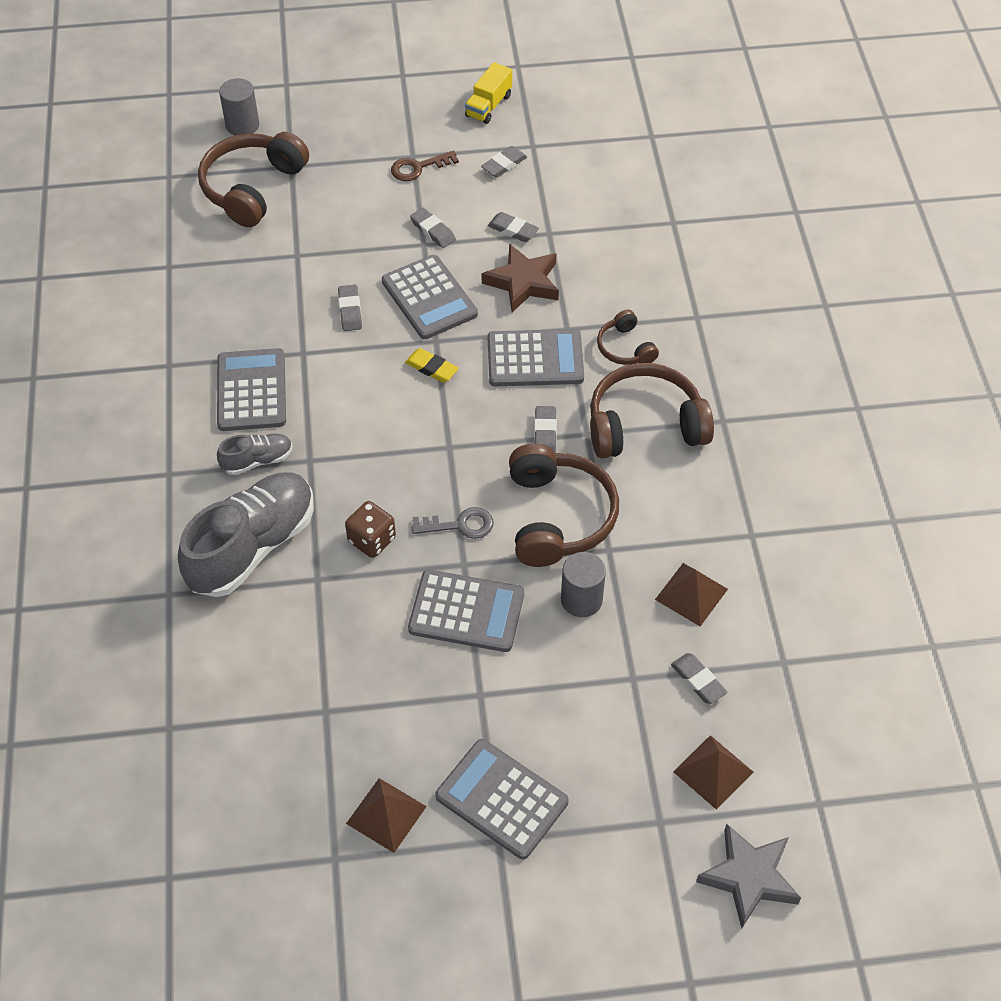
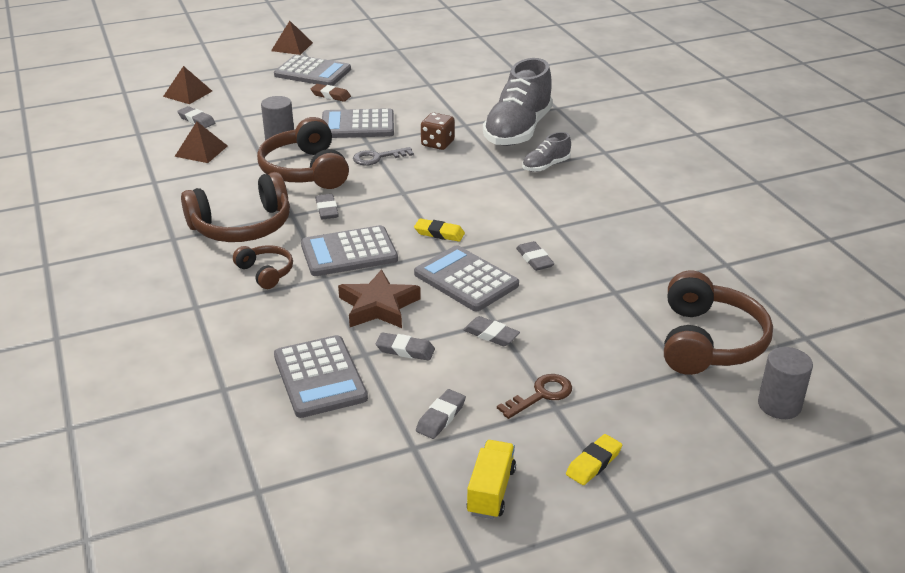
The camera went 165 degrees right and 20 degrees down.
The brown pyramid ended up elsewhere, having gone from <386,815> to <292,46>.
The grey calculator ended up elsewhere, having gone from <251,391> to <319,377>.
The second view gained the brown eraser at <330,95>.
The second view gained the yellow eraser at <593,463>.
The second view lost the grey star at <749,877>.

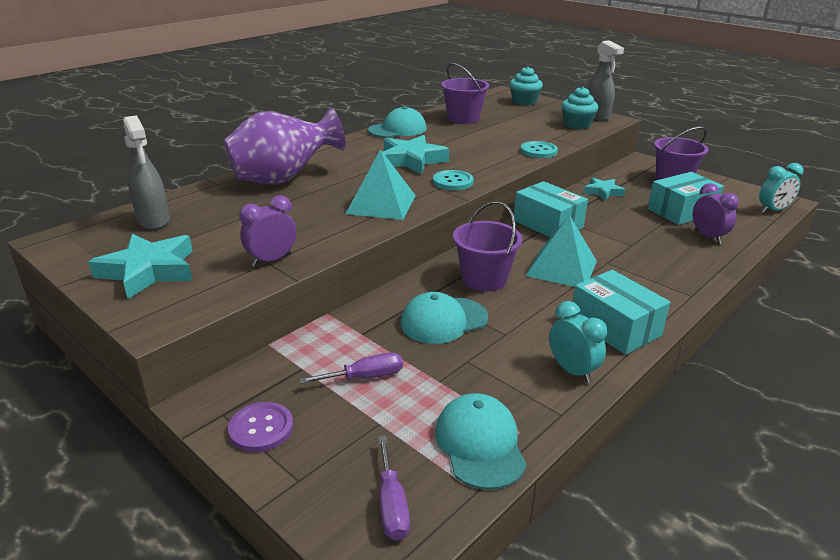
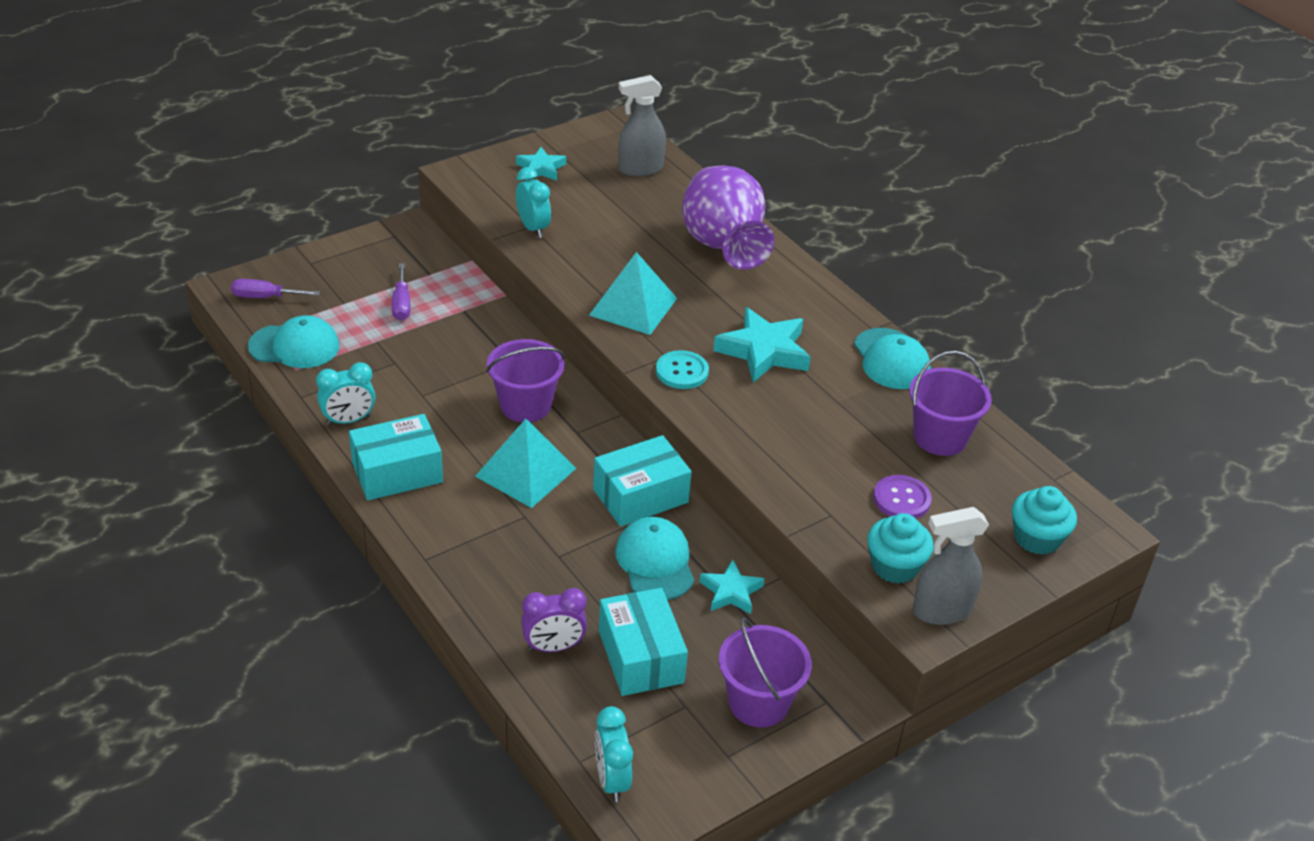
The camera went 100 degrees right and 10 degrees up.
The size of the turquoise star at <148,271> changed by a factor of 0.59.
What was the purple clock at <271,260> turned into the turquoise clock at <533,228>.
The turquoise cap ended up elsewhere, having gone from <443,320> to <655,562>.
The purple button ended up elsewhere, having gone from <261,428> to <901,499>.
The second view lost the turquoise button at <538,151>.

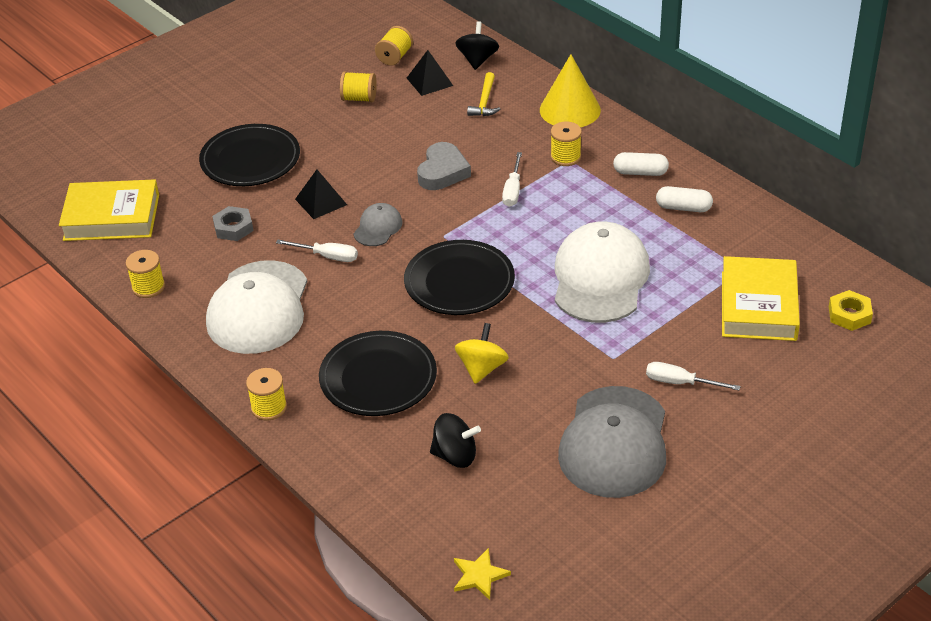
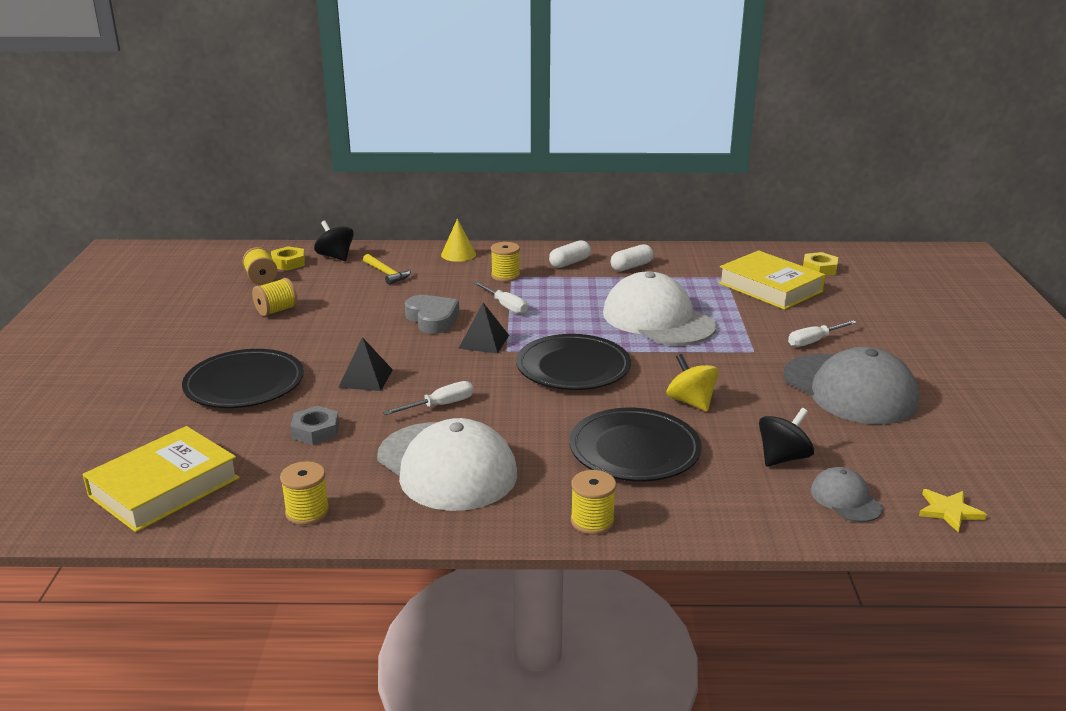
The camera went 50 degrees left and 15 degrees down.
The second view gained the yellow nut at <288,263>.
The size of the yellow cone at <570,110> changed by a factor of 0.62.
The black pyramid ended up elsewhere, having gone from <429,81> to <484,341>.
The grey cap ended up elsewhere, having gone from <378,227> to <845,499>.

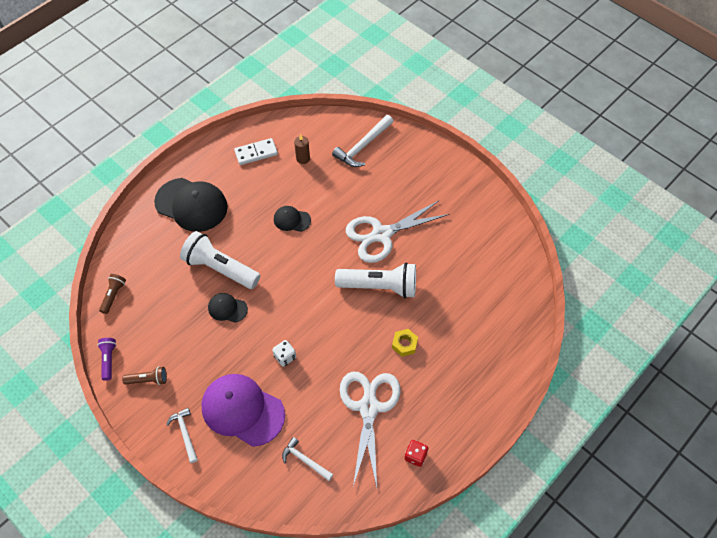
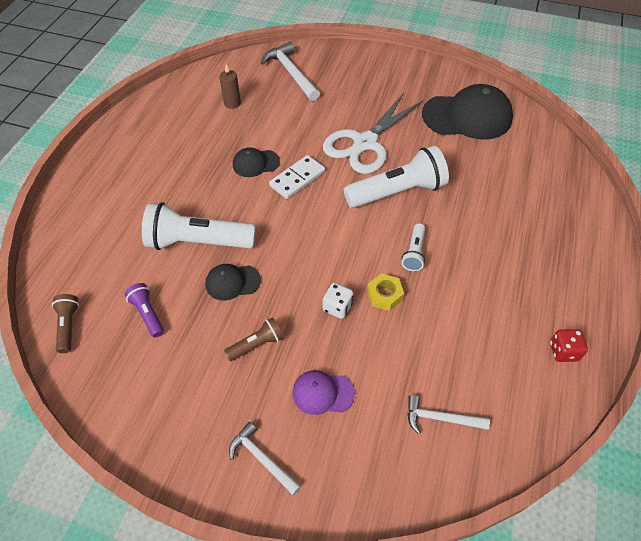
The camera went 25 degrees left and 5 degrees down.
The purple flashlight ended up elsewhere, having gone from <108,360> to <148,314>.
The brown flashlight ended up elsewhere, having gone from <148,380> to <257,344>.
The white hammer at <363,146> ended up facing another way, 135 degrees clockwise from before.
The white domino ended up elsewhere, having gone from <256,153> to <297,179>.
The size of the purple cap at <242,410> changed by a factor of 0.50.
The yellow nut ended up elsewhere, having gone from <404,344> to <384,295>.
The second view gained the white flashlight at <414,253>.
The black cap ended up elsewhere, having gone from <191,205> to <467,116>.
The second view lost the white scissors at <369,407>.

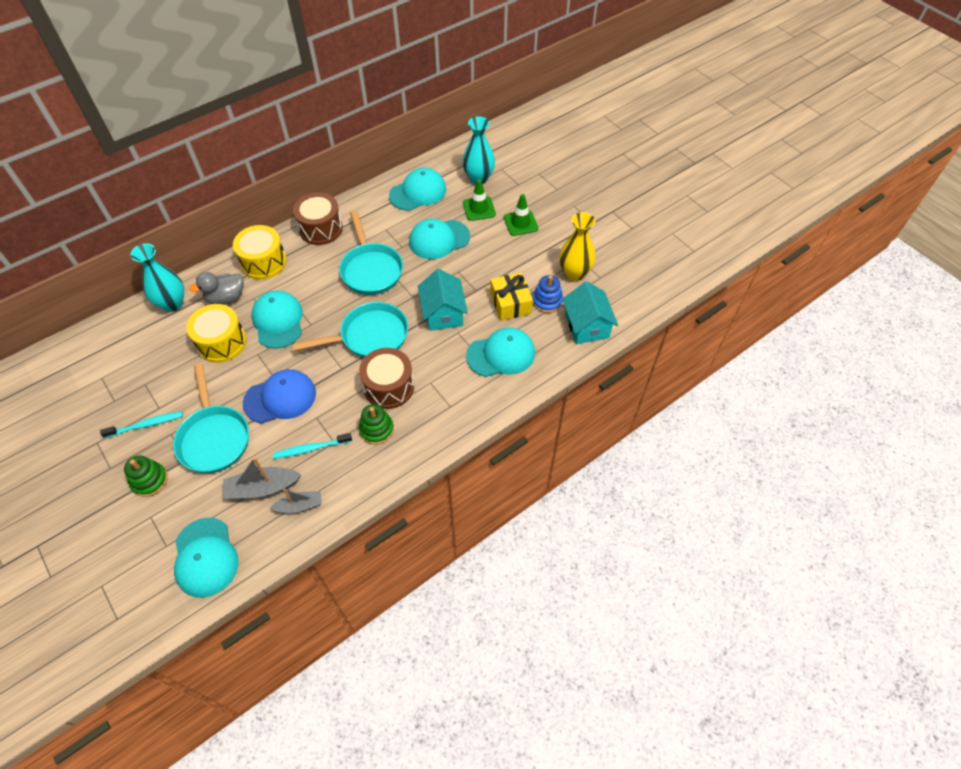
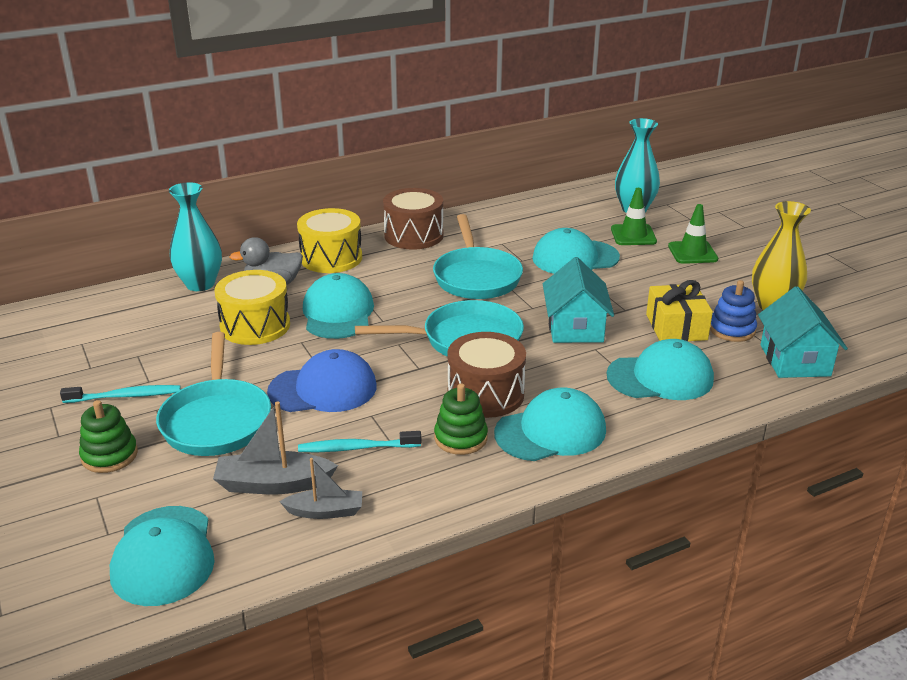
The camera went 10 degrees right and 25 degrees down.
The turquoise cap ended up elsewhere, having gone from <418,192> to <551,431>.

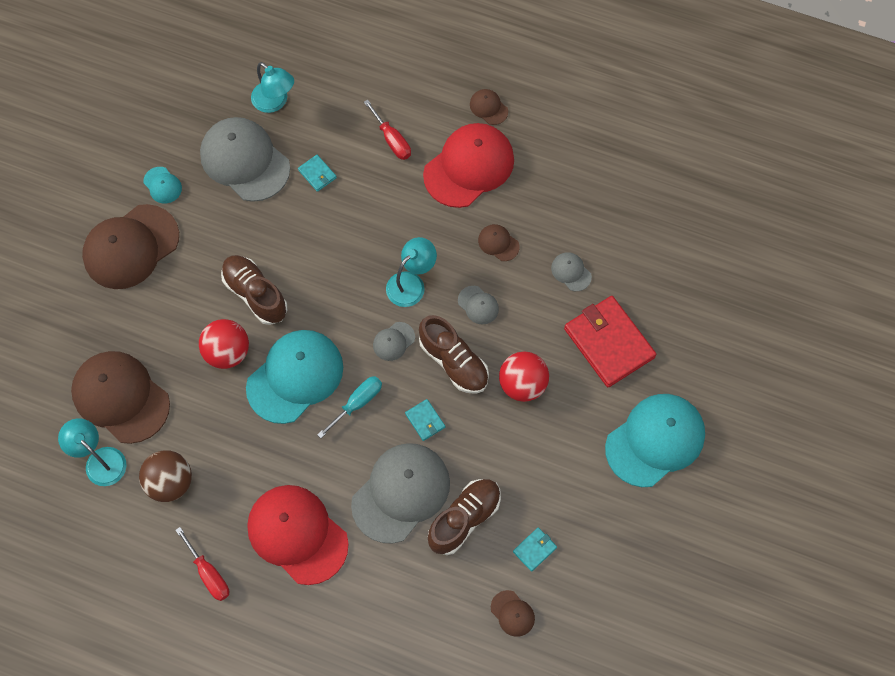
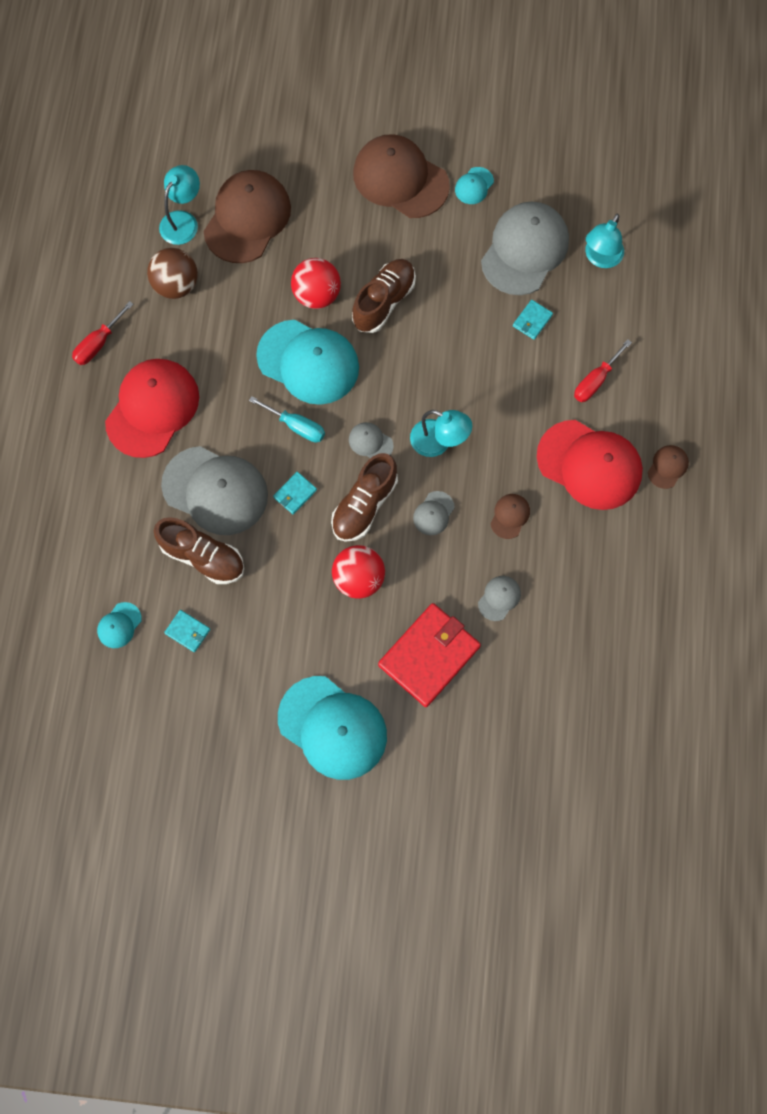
The camera went 75 degrees right and 5 degrees up.
What was the brown cap at <512,613> turned into the turquoise cap at <119,625>.

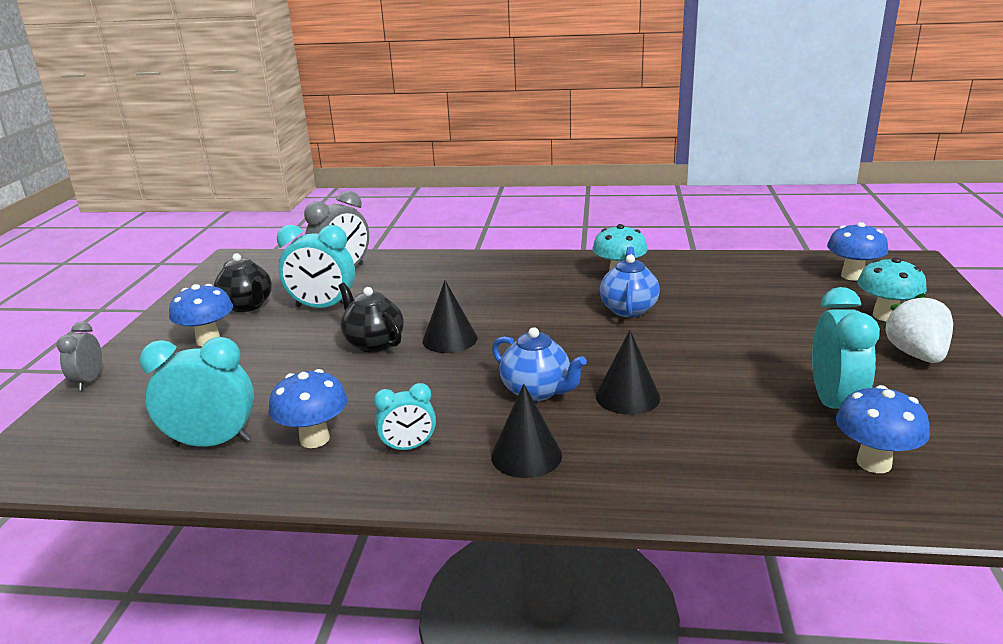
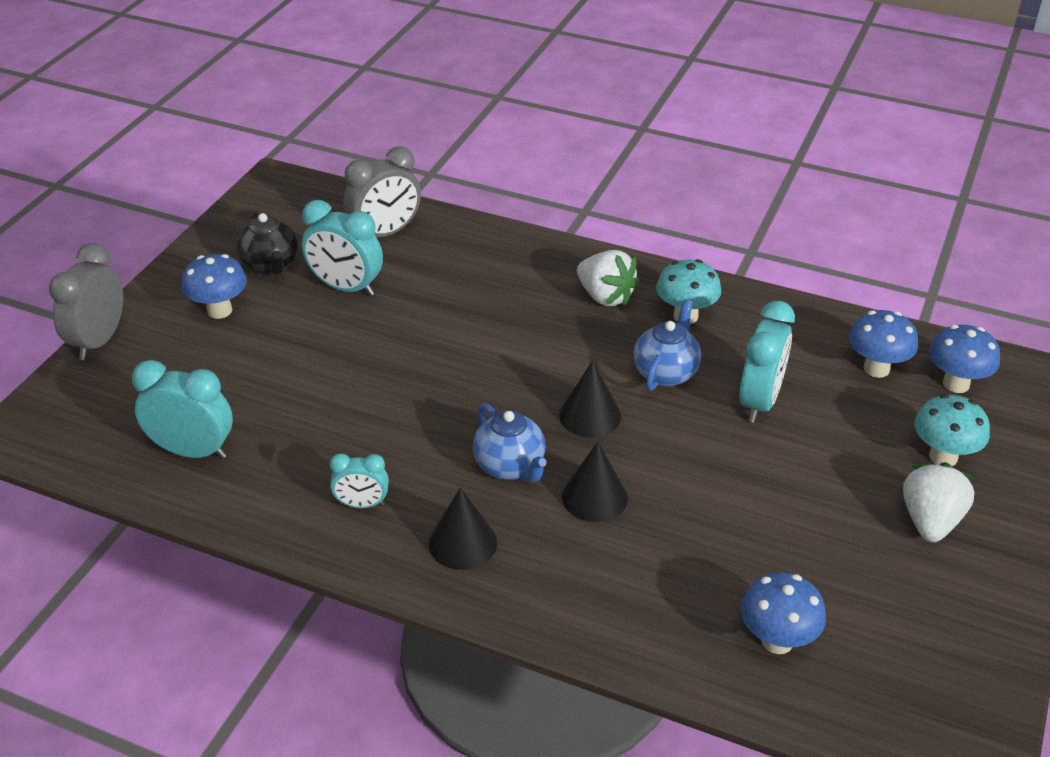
The camera went 15 degrees right and 15 degrees up.
The size of the grey clock at <89,381> changed by a factor of 1.70.
The black cone ended up elsewhere, having gone from <450,339> to <590,415>.
The second view gained the white strawberry at <605,297>.
The turquoise clock ended up elsewhere, having gone from <834,404> to <760,402>.
The blue mushroom ended up elsewhere, having gone from <314,439> to <876,369>.
The second view lost the black teapot at <373,343>.

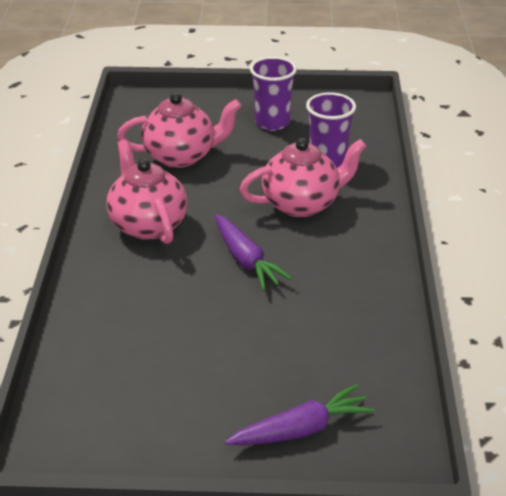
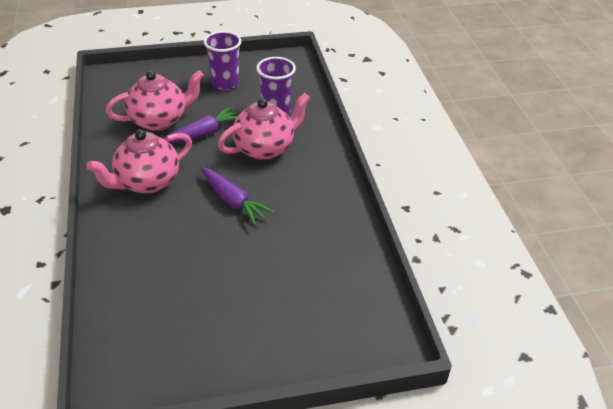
The camera went 15 degrees left and 5 degrees up.
The pink teapot at <148,224> ended up facing another way, 90 degrees counterclockwise from before.
The purple carrot ended up elsewhere, having gone from <301,429> to <203,134>.

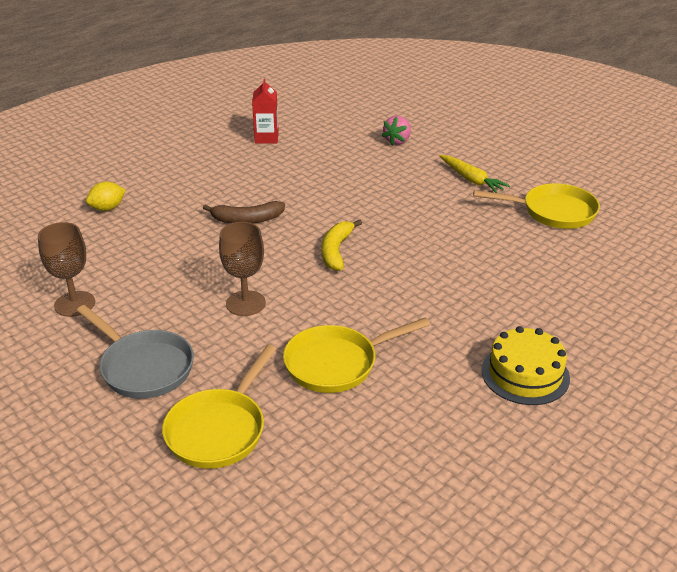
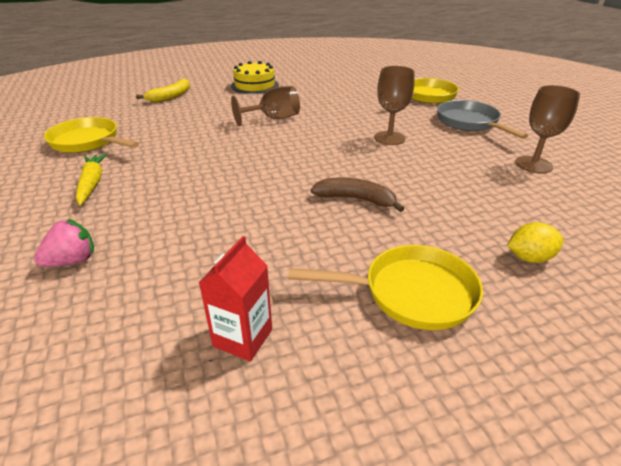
The camera went 155 degrees left and 0 degrees up.
The yellow banana ended up elsewhere, having gone from <336,251> to <171,96>.
The second view gained the brown goblet at <273,119>.
The yellow pan ended up elsewhere, having gone from <336,363> to <411,293>.

